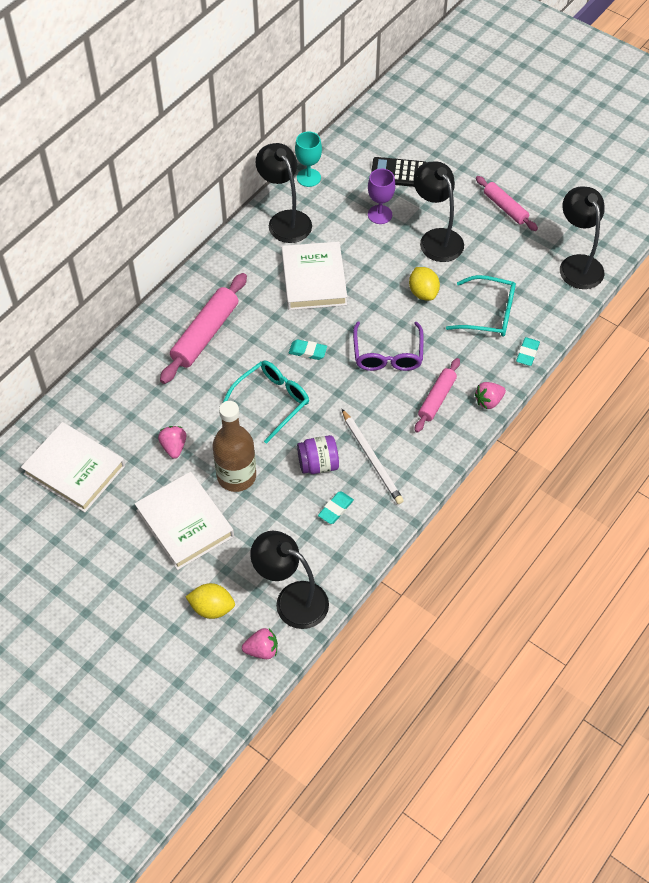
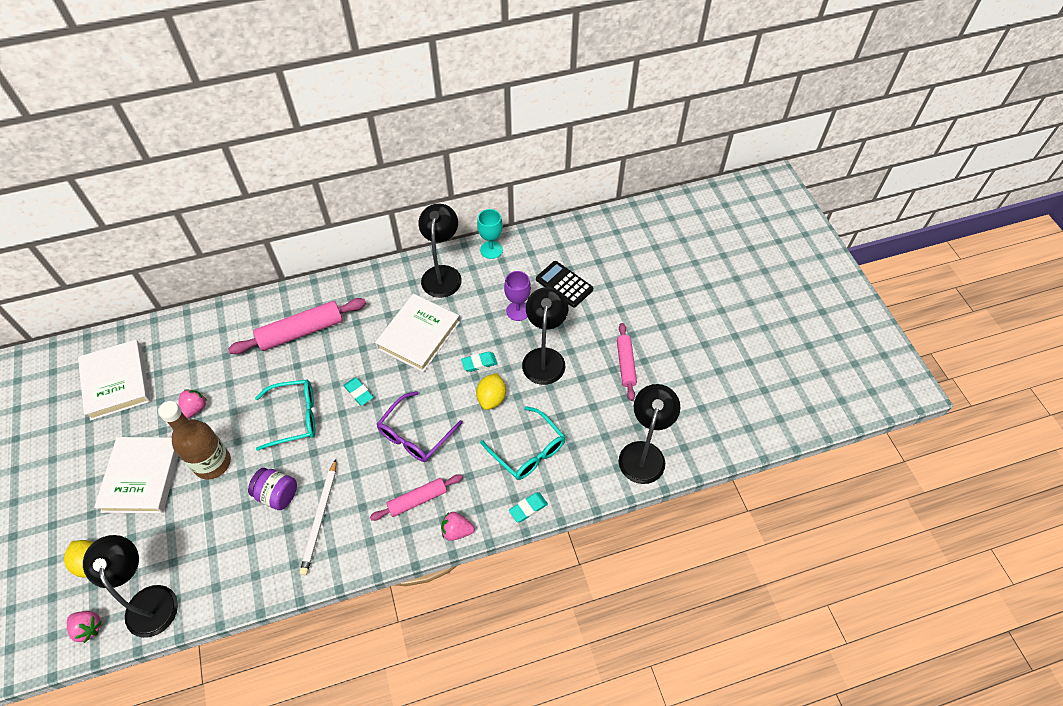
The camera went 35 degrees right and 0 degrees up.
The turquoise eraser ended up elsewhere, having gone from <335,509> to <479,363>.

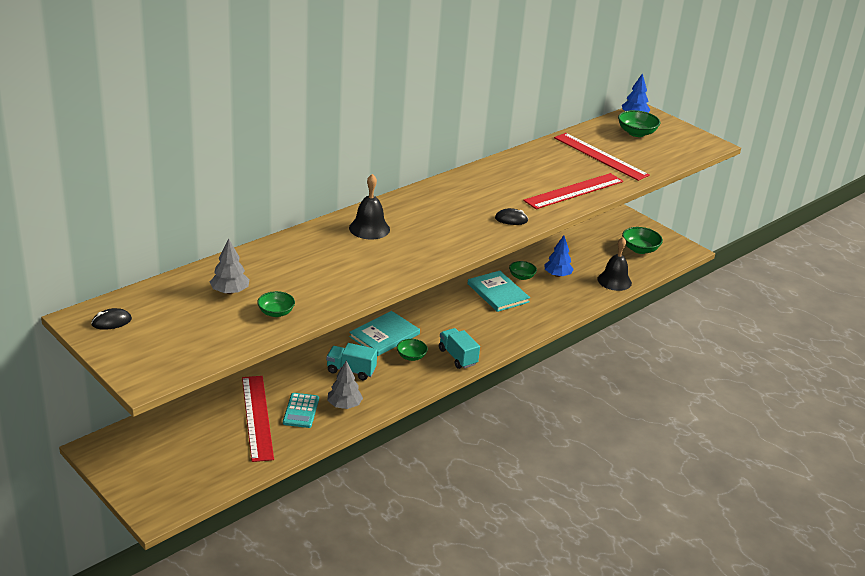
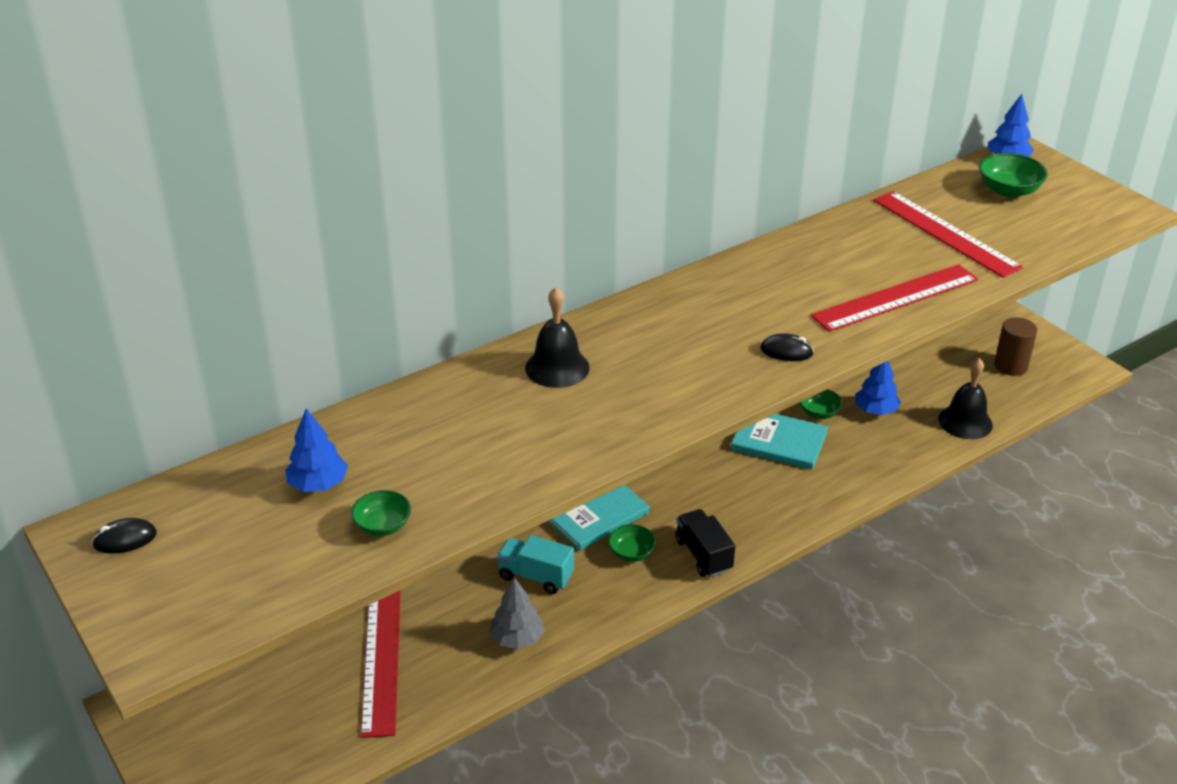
The camera went 10 degrees right and 5 degrees up.
What was the grey tree at <230,291> turned into the blue tree at <318,484>.
What was the turquoise truck at <457,357> turned into the black truck at <703,555>.
The turquoise book at <498,293> ended up facing another way, 45 degrees counterclockwise from before.
Where the green bowl stood at <640,249>, the brown cylinder came to stand at <1010,366>.
The second view lost the turquoise calculator at <301,411>.

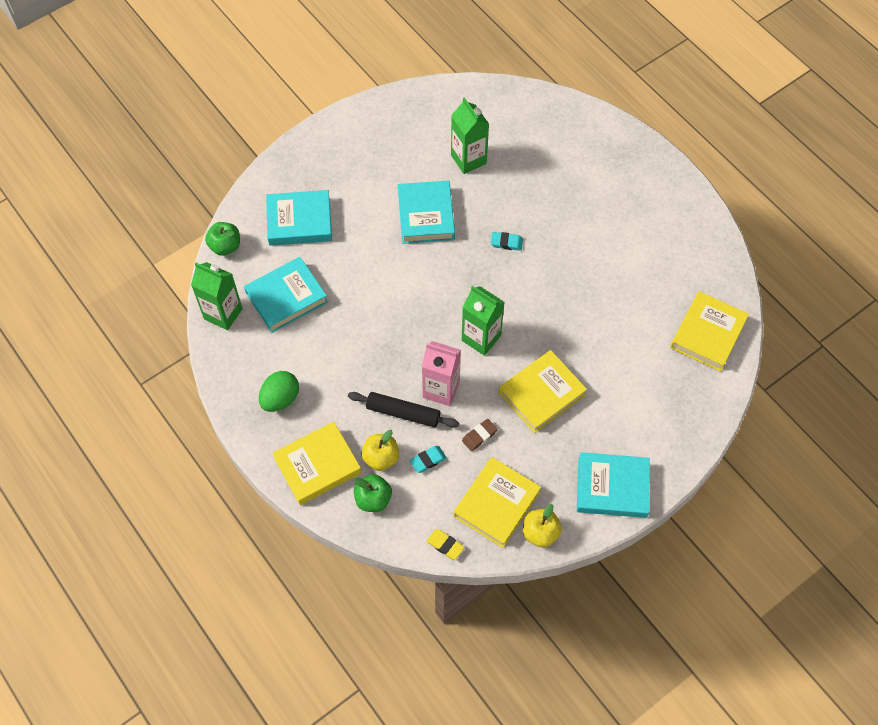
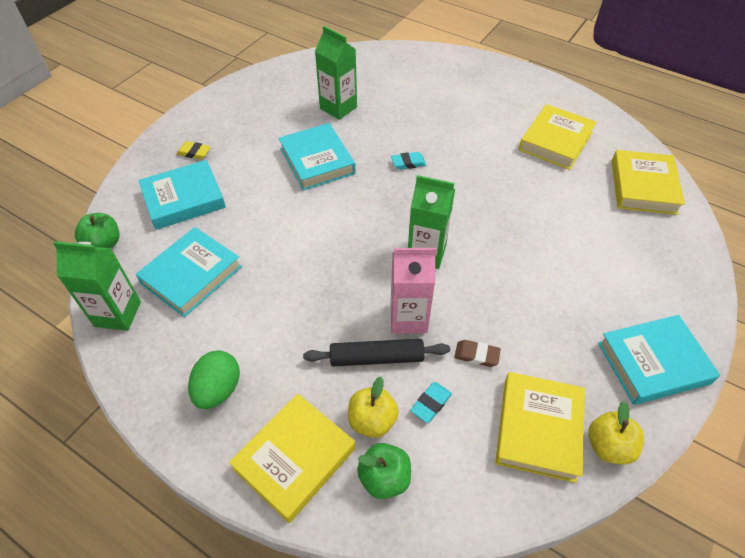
The camera went 20 degrees left and 10 degrees down.
The yellow eraser ended up elsewhere, having gone from <445,545> to <194,152>.
The brown eraser at <479,436> ended up facing another way, 75 degrees clockwise from before.
The yellow book ended up elsewhere, having gone from <542,394> to <555,141>.

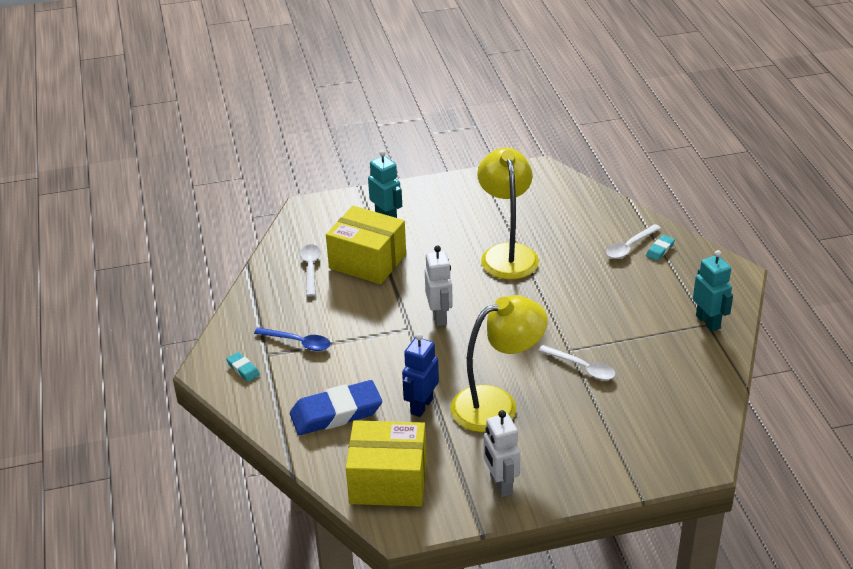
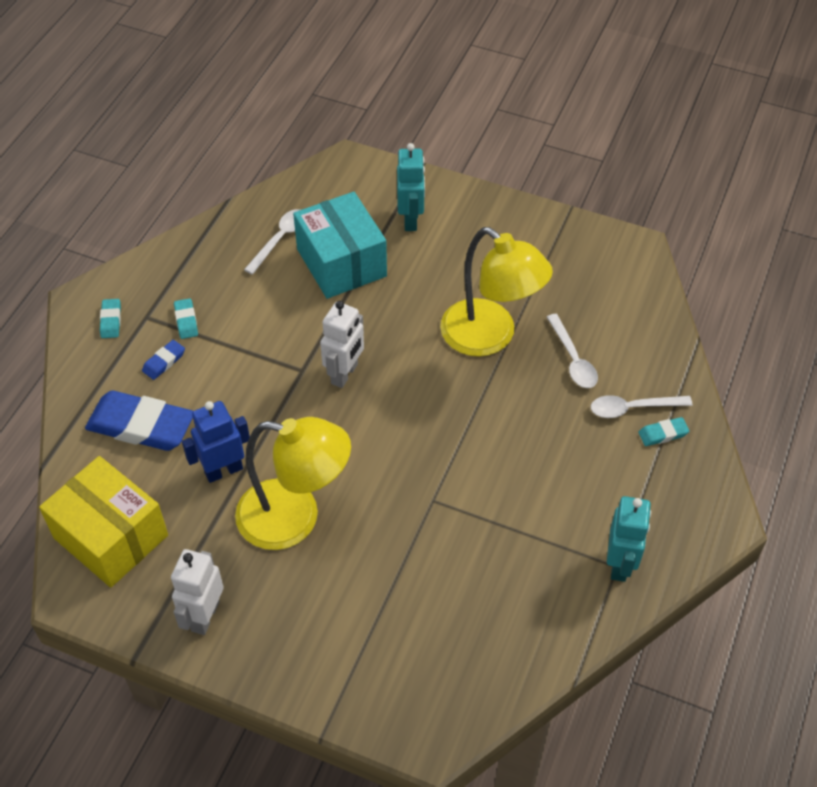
The camera went 35 degrees right and 15 degrees up.
The second view gained the blue eraser at <164,362>.
Where the blue spoon stood at <298,342>, the turquoise eraser came to stand at <186,321>.
What was the yellow box at <367,261> turned into the turquoise box at <341,263>.
The yellow lamp at <507,253> ended up facing another way, 105 degrees clockwise from before.
The white spoon ended up elsewhere, having gone from <582,367> to <573,359>.

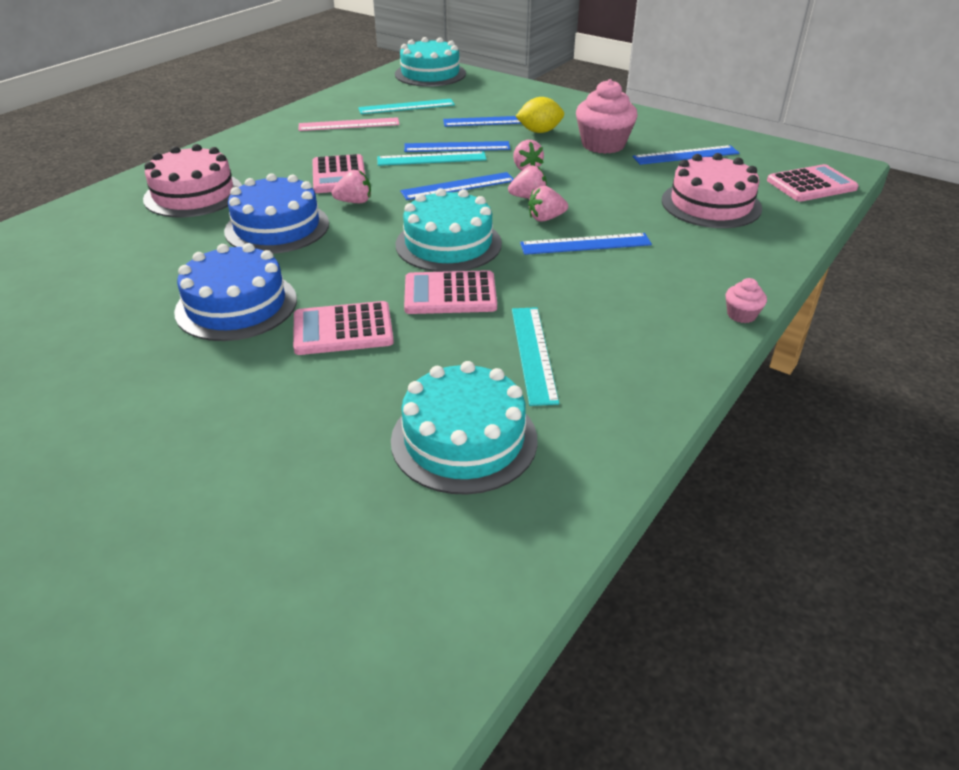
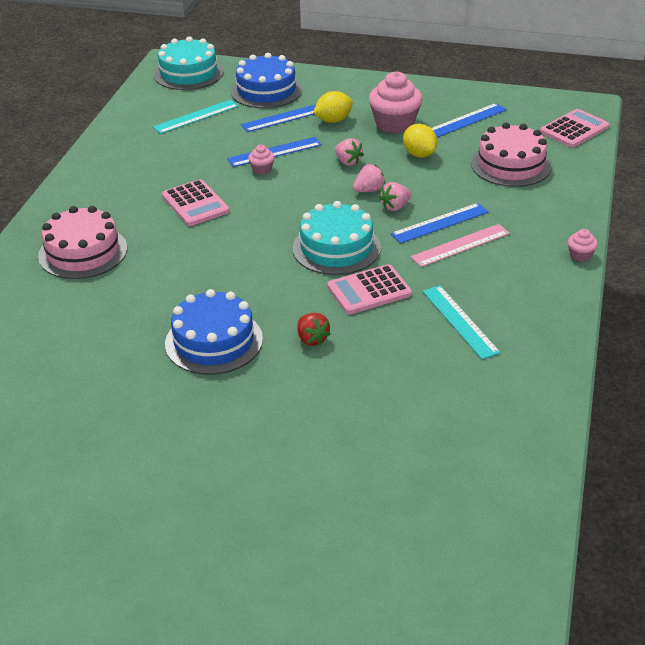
The camera went 20 degrees left and 0 degrees up.
The blue cake ended up elsewhere, having gone from <277,227> to <266,90>.
Where the turquoise ruler stood at <431,159>, the pink cupcake came to stand at <262,169>.
Where the pink calculator stood at <343,329>, the red strawberry came to stand at <312,339>.
The second view gained the yellow lemon at <419,154>.
The pink ruler ended up elsewhere, having gone from <349,124> to <460,245>.
The second view lost the pink strawberry at <354,202>.
The second view lost the turquoise cake at <464,439>.
The second view lost the blue ruler at <458,186>.

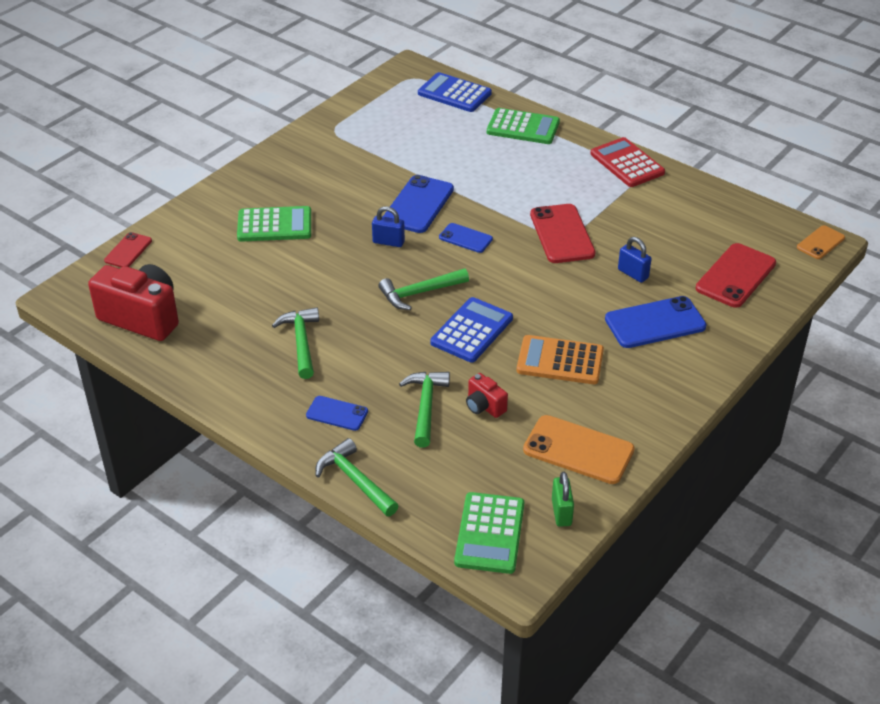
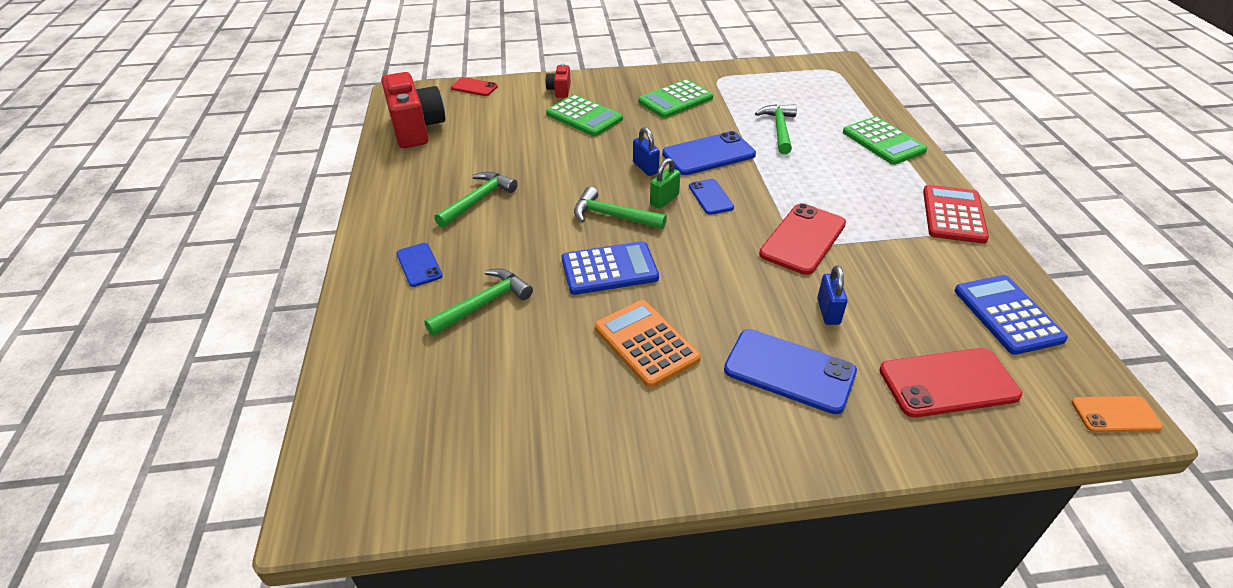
The camera went 45 degrees right and 0 degrees up.
The red phone at <128,251> ended up facing another way, 45 degrees clockwise from before.
The red camera ended up elsewhere, having gone from <484,406> to <559,90>.
The green calculator ended up elsewhere, having gone from <489,533> to <675,100>.
The green padlock ended up elsewhere, having gone from <561,512> to <664,200>.
The green hammer ended up elsewhere, having gone from <355,480> to <779,129>.
The blue calculator ended up elsewhere, having gone from <454,93> to <1007,315>.
The second view lost the orange phone at <578,450>.

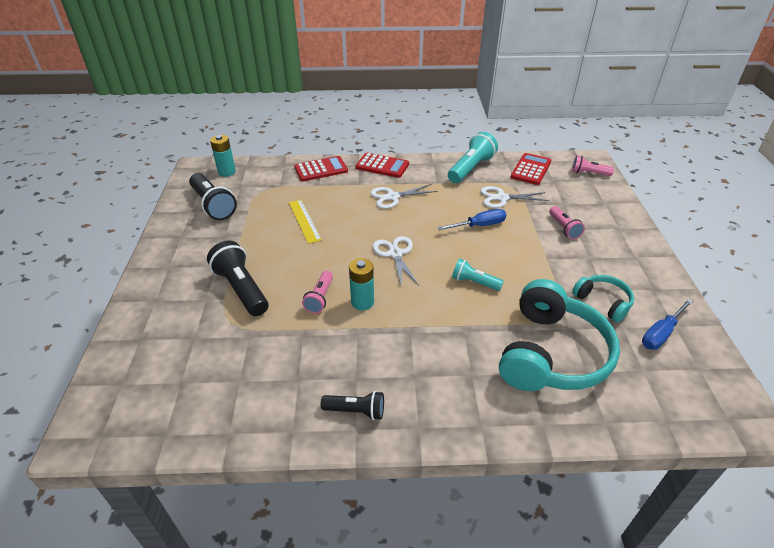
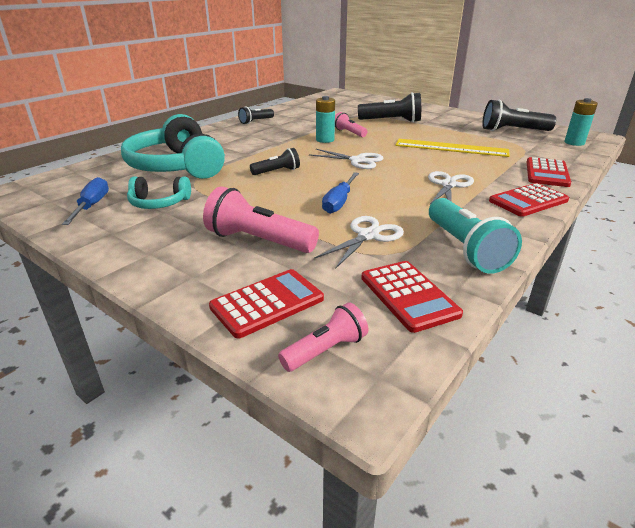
The camera went 130 degrees right and 10 degrees down.
The size of the pink flashlight at <563,228> changed by a factor of 1.71.
The second view gained the red calculator at <267,303>.
What was the turquoise flashlight at <474,282> turned into the black flashlight at <277,172>.
The size of the yellow ruler at <304,221> changed by a factor of 1.52.

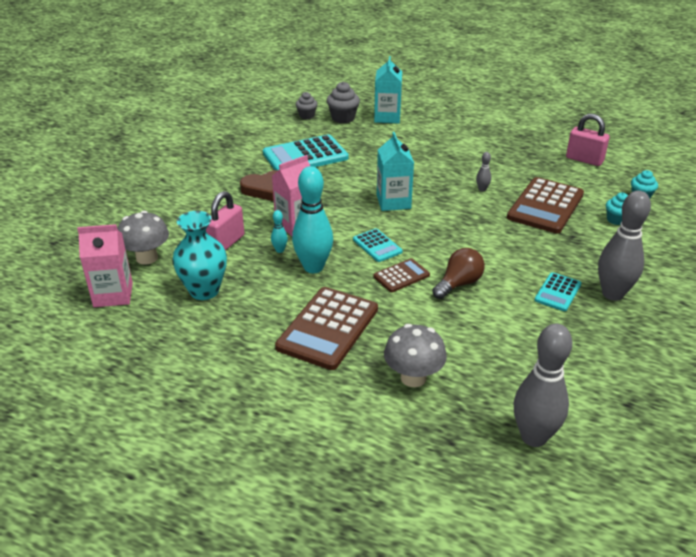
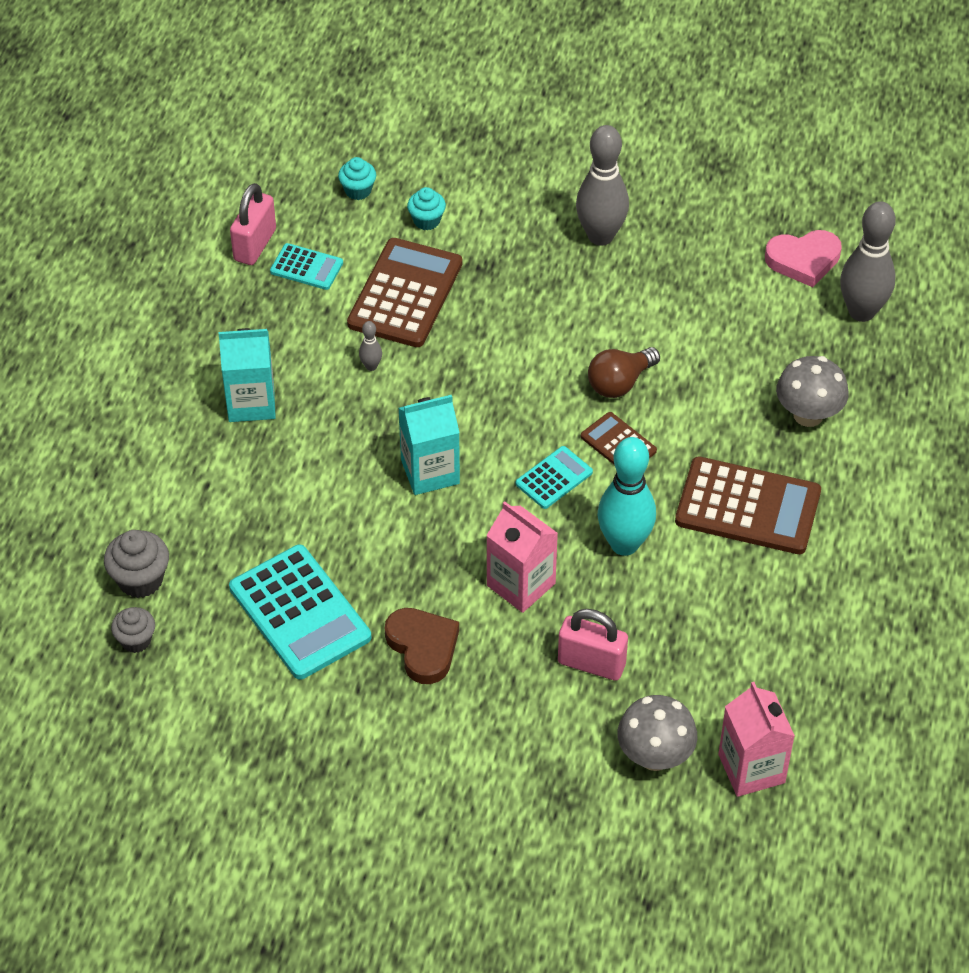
The camera went 100 degrees left and 15 degrees up.
The turquoise carton ended up elsewhere, having gone from <387,117> to <251,403>.
The turquoise calculator ended up elsewhere, having gone from <557,292> to <306,267>.
The brown calculator at <545,206> ended up facing another way, 90 degrees counterclockwise from before.
The brown light bulb at <458,284> ended up facing another way, 75 degrees counterclockwise from before.
The second view gained the pink heart at <803,260>.
The second view lost the turquoise vase at <204,291>.
The second view lost the turquoise bowling pin at <280,250>.

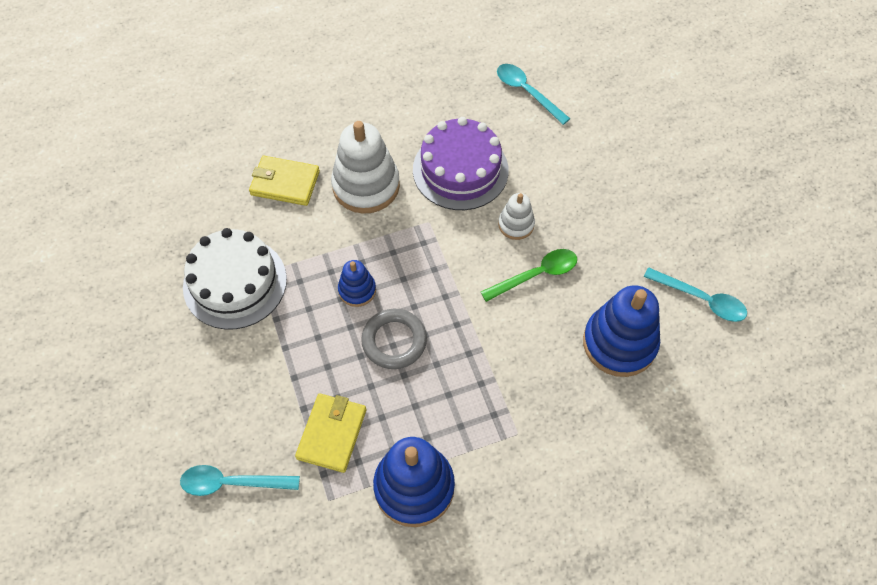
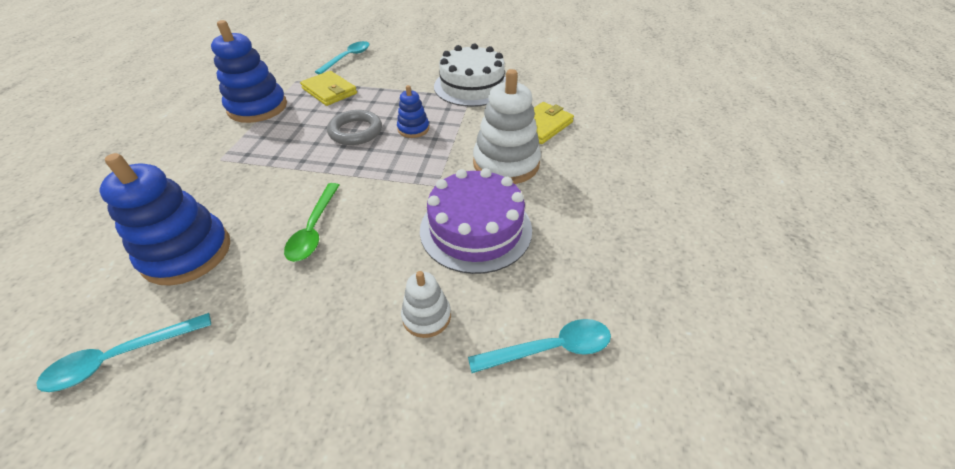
The camera went 120 degrees right and 15 degrees down.
The white stacking toy ended up elsewhere, having gone from <516,224> to <426,316>.

